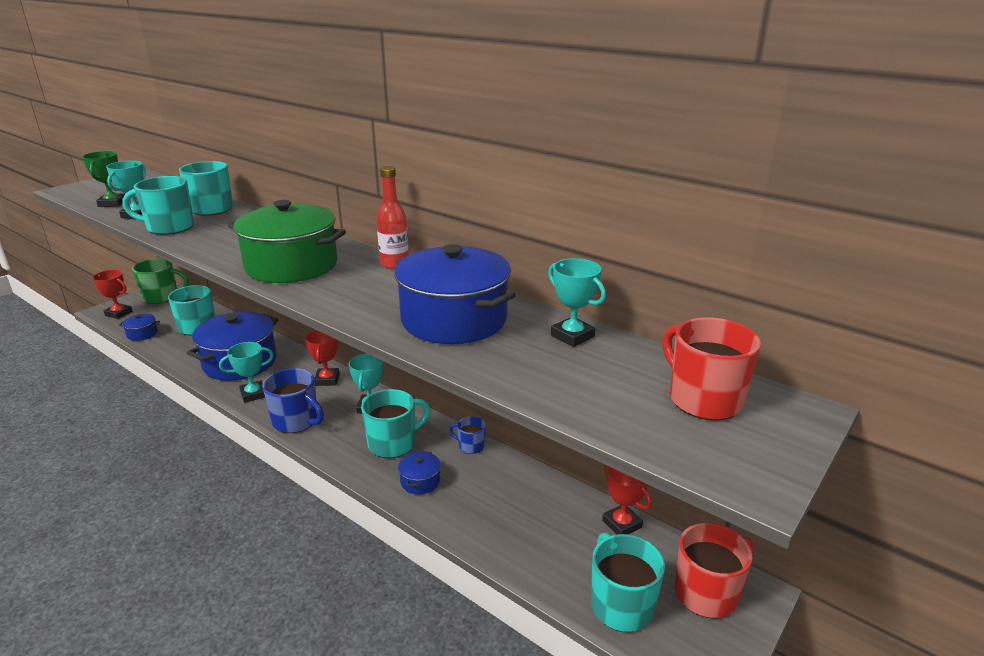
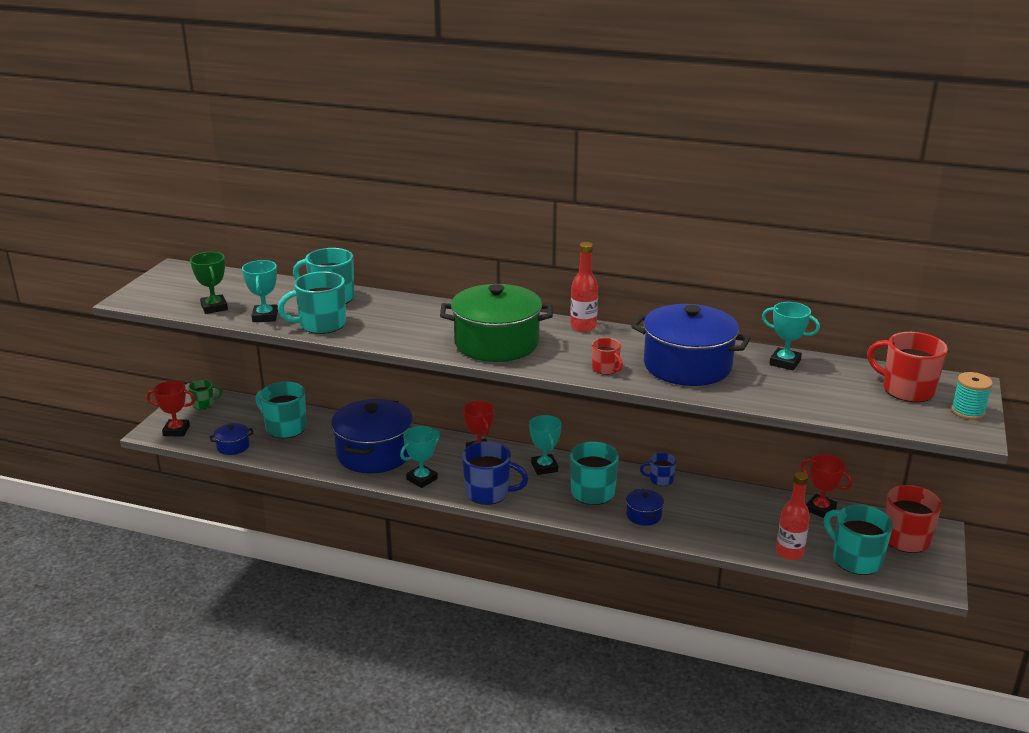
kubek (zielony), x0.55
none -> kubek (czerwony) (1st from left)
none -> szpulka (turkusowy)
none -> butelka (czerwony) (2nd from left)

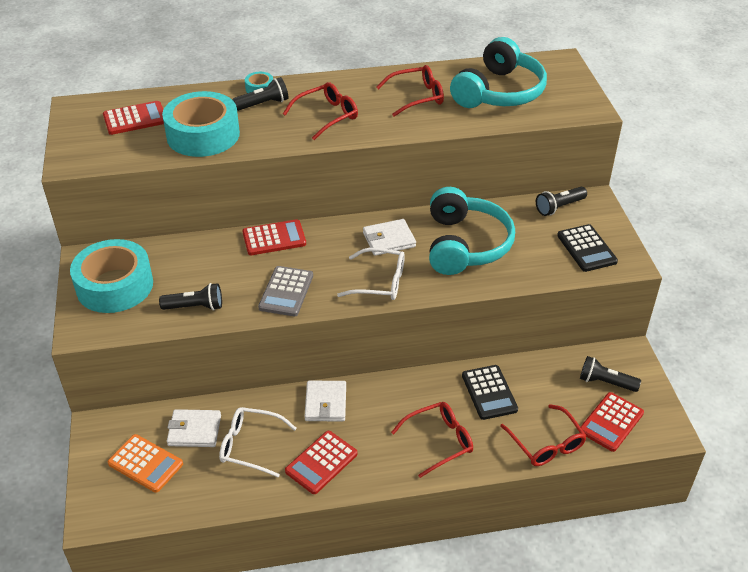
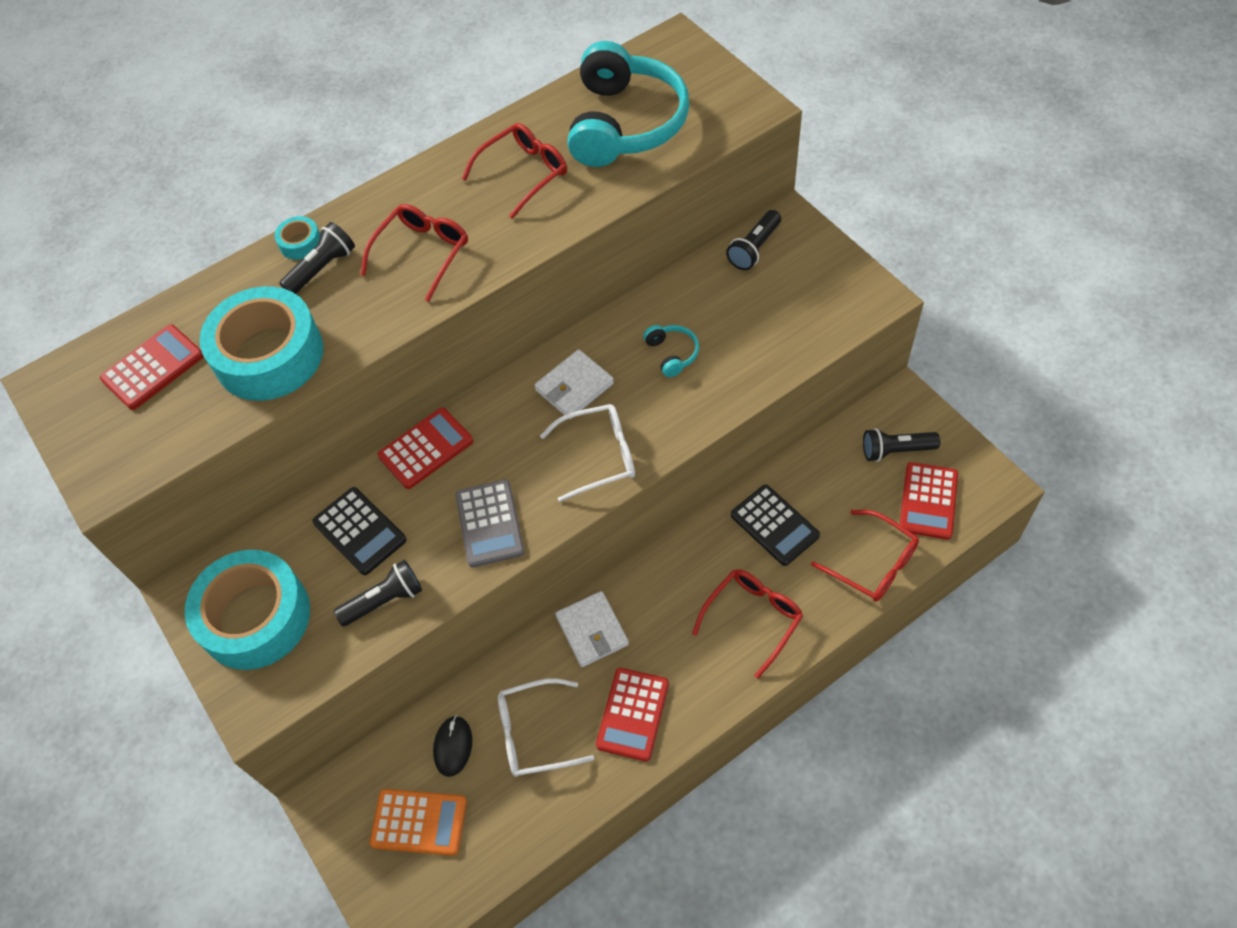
słuchawki (turkusowy) (1st from left in the first image) -> słuchawki (turkusowy) (2nd from left), x0.41
kalkulator (czarny) (2nd from left in the first image) -> kalkulator (czarny) (1st from left), move
portfel (biały) (1st from left) -> myszka (czarny)

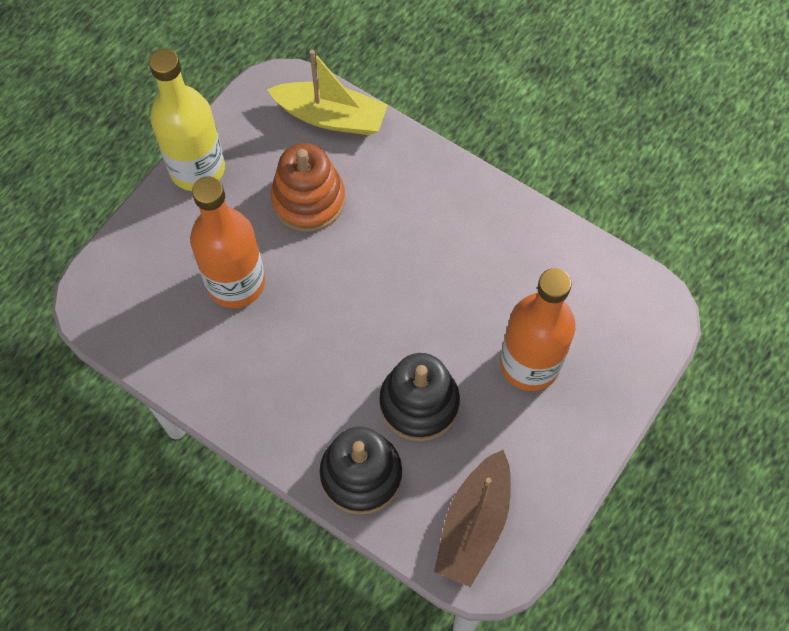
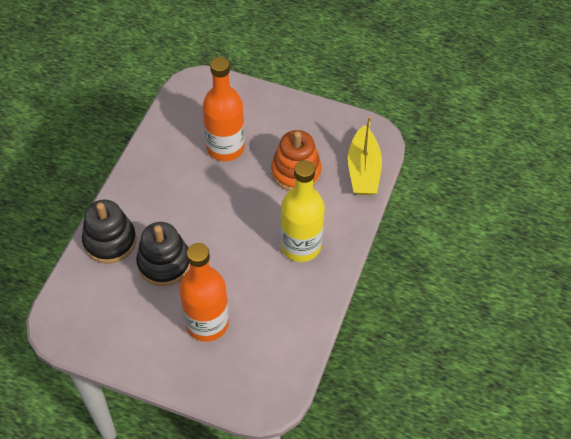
butelka (żółty), move
łódka (brązowy) -> none

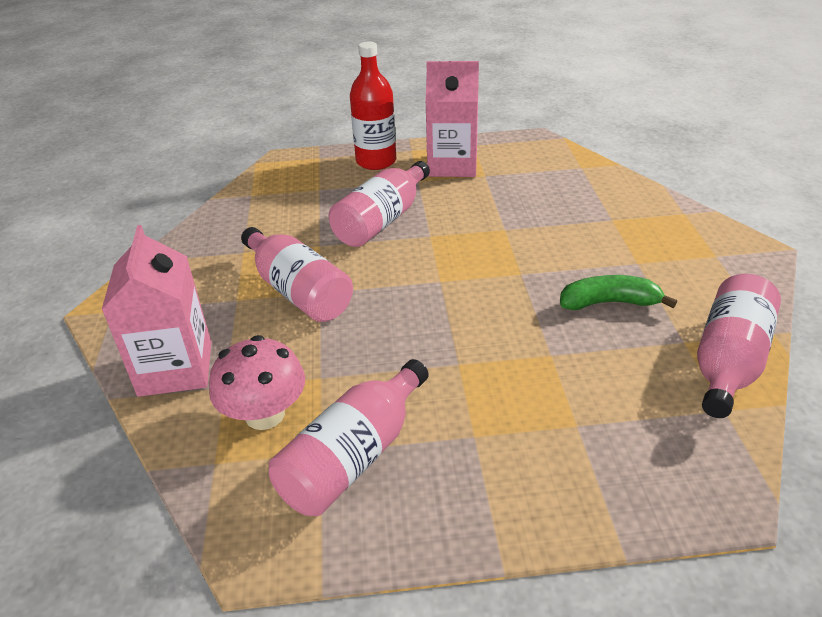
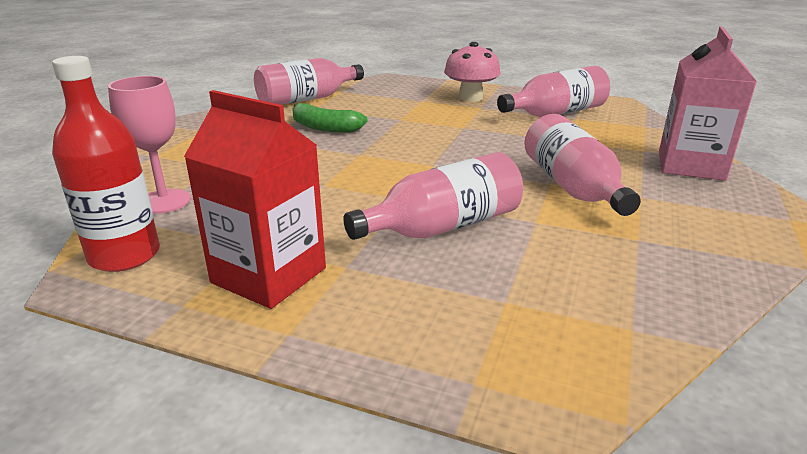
butelka (czerwony), move
karton mleka (różowy) (2nd from left) -> karton mleka (czerwony)
grzyb (różowy), move
none -> kielich (różowy)

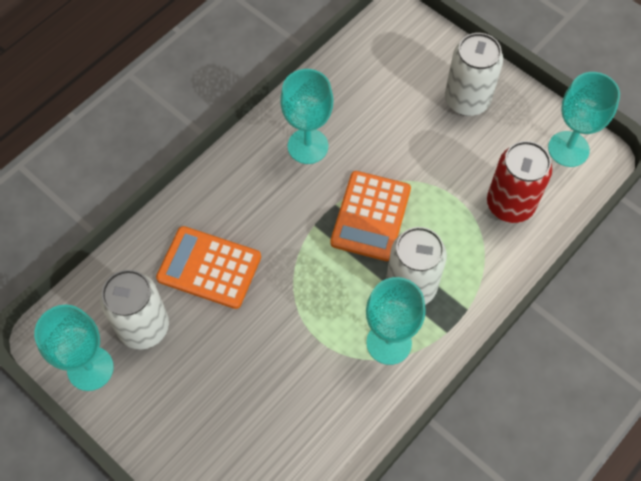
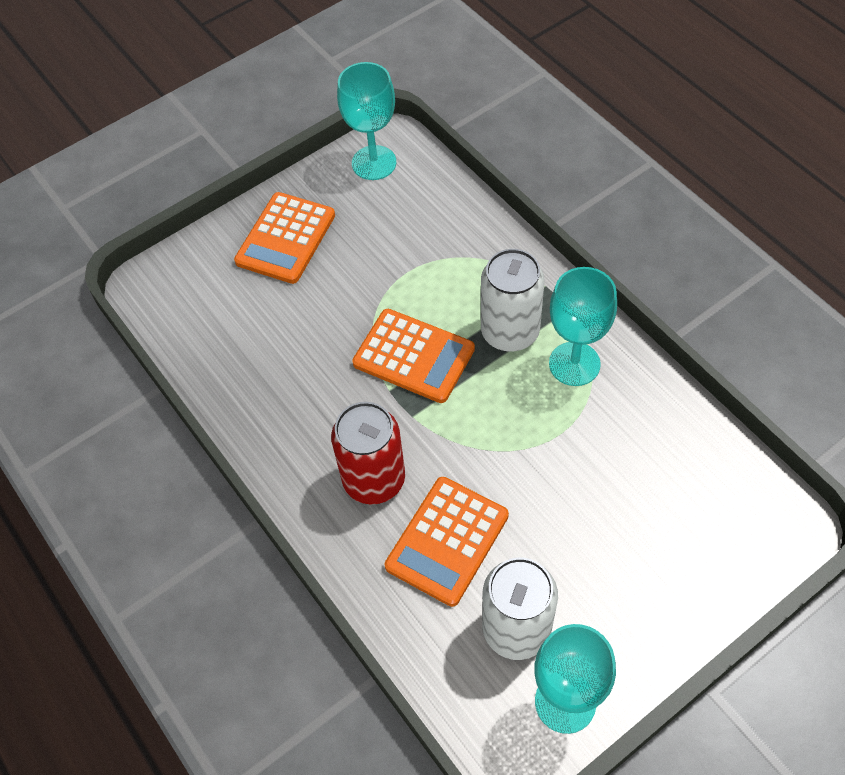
puszka (biały) (3rd from left) -> kalkulator (pomarańczowy) (1st from left)
kielich (turkusowy) (2nd from left) -> none
puszka (czerwony), move

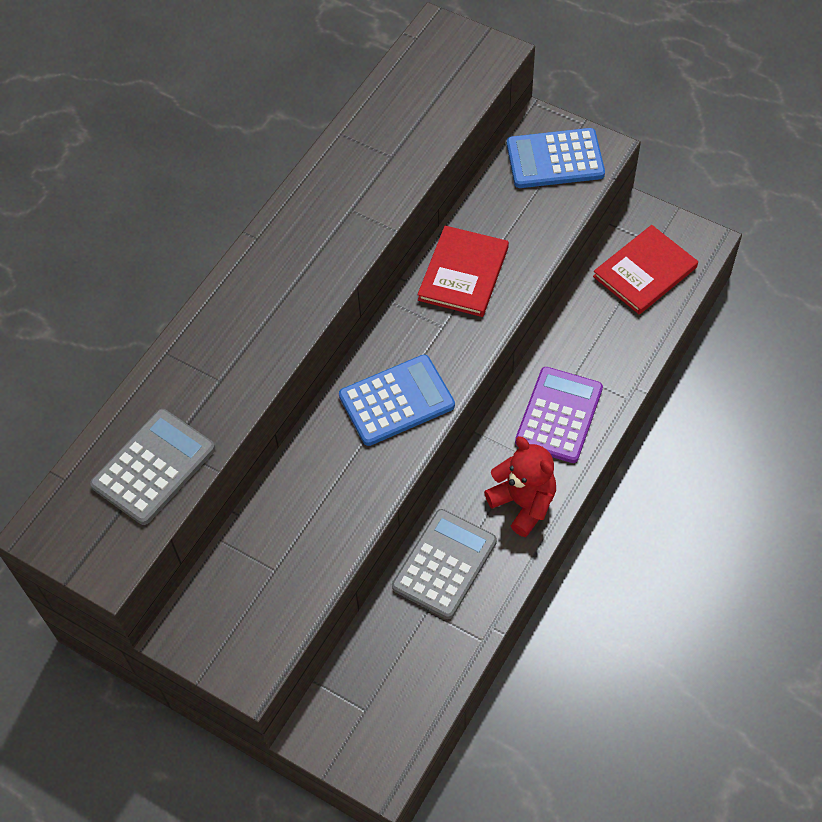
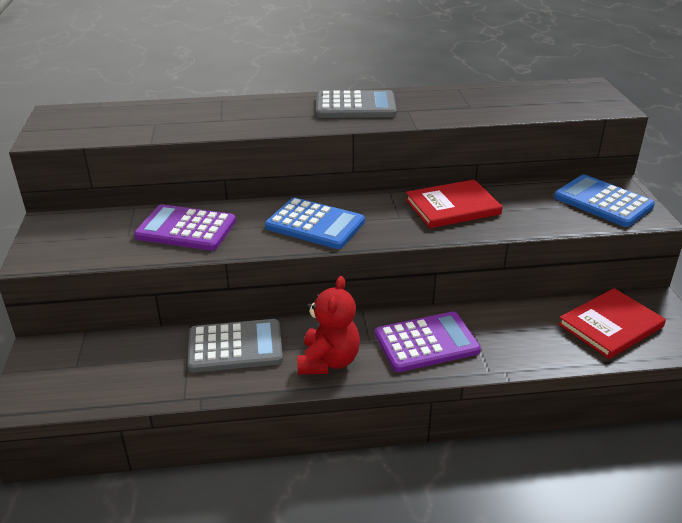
książka (czerwony) (2nd from left), 45 degrees counterclockwise
kalkulator (szary) (1st from left in the first image) -> kalkulator (szary) (2nd from left), move
none -> kalkulator (fioletowy) (1st from left)

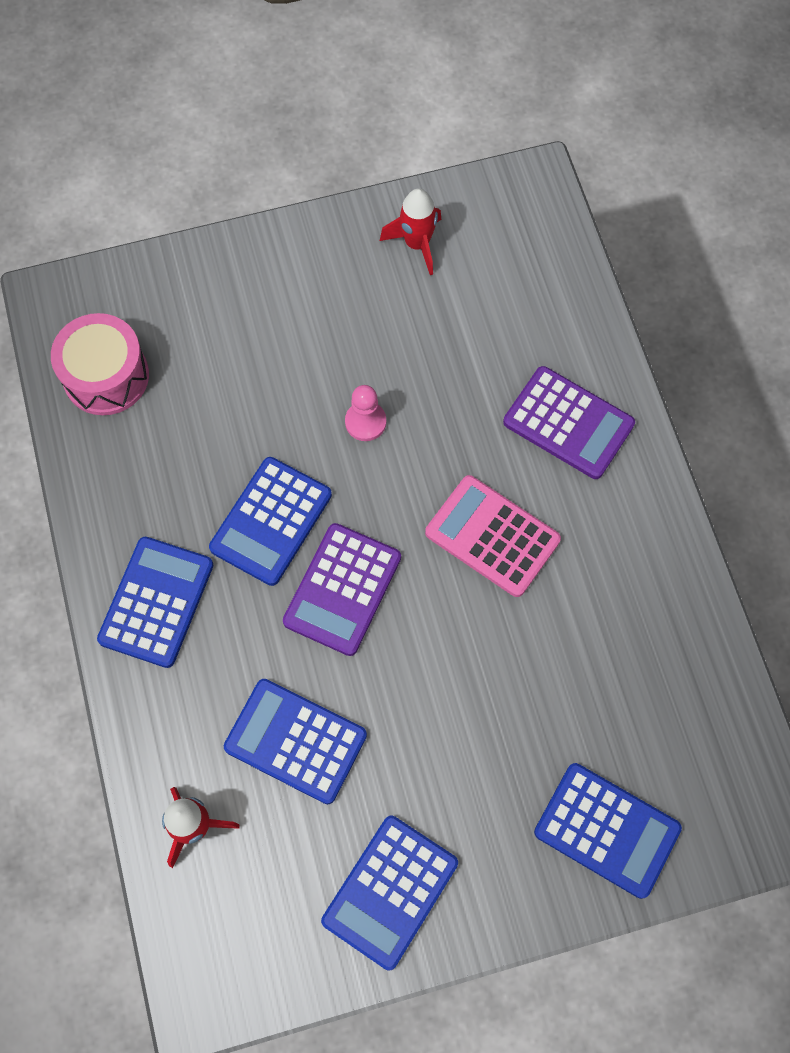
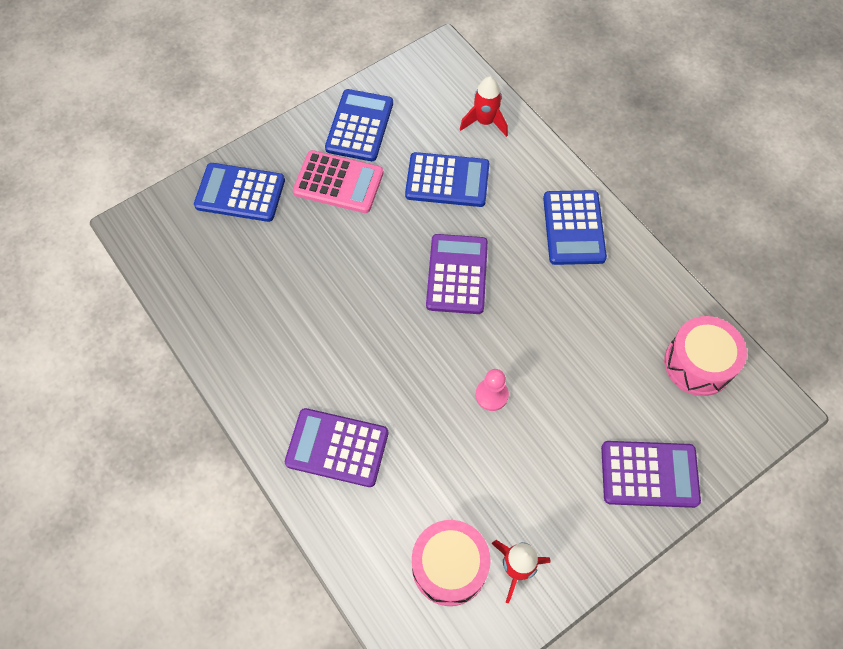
kalkulator (niebieski) (2nd from left) -> none
kalkulator (różowy), move
none -> kalkulator (fioletowy) (3rd from left)
none -> bęben (różowy) (1st from left)

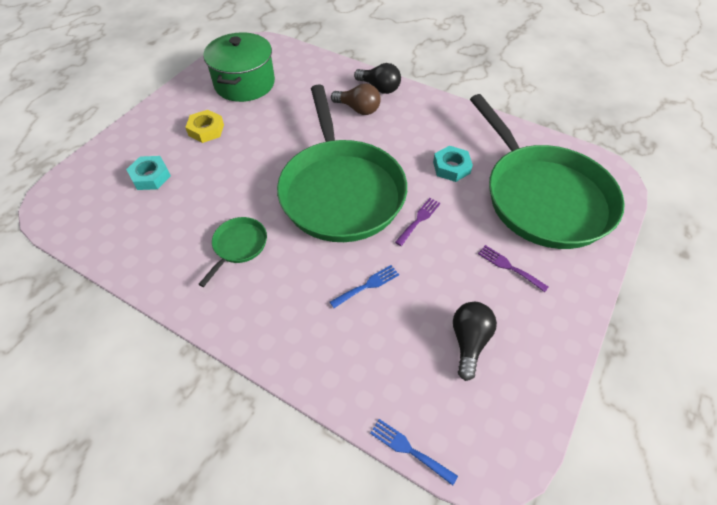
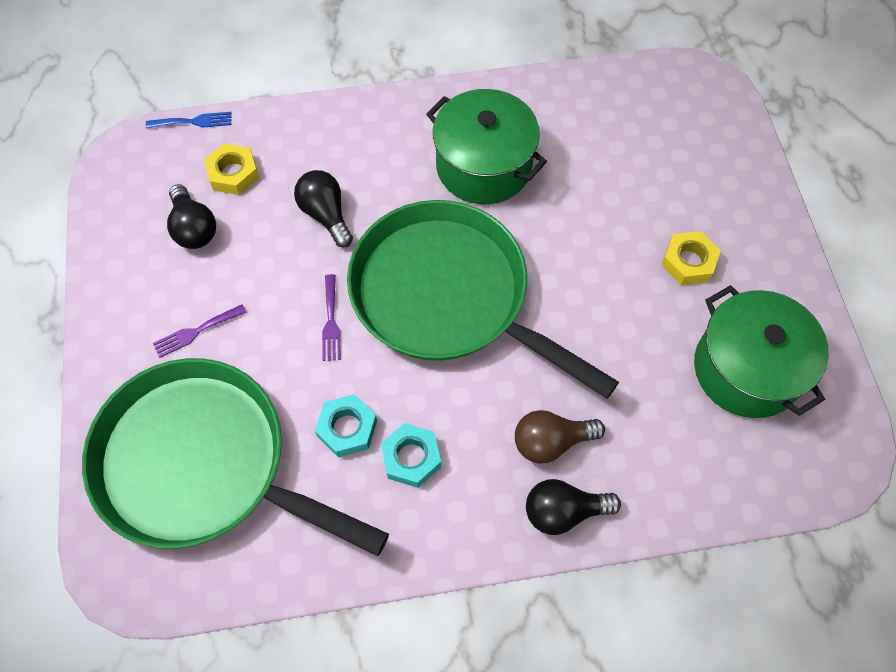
nakrętka (turkusowy) (1st from left in the first image) -> nakrętka (turkusowy) (2nd from left), move
patelnia (zielony) (1st from left) -> garnek (zielony) (1st from left)
widelec (fioletowy) (2nd from left in the first image) -> widelec (fioletowy) (1st from left), 150 degrees clockwise
widelec (niebieski) (1st from left) -> żarówka (czarny) (2nd from left)
none -> nakrętka (żółty) (1st from left)

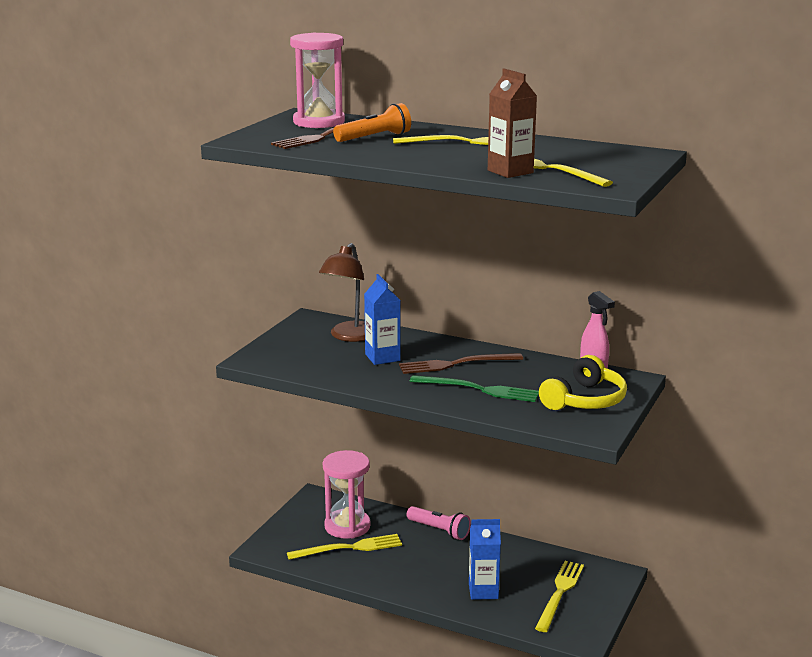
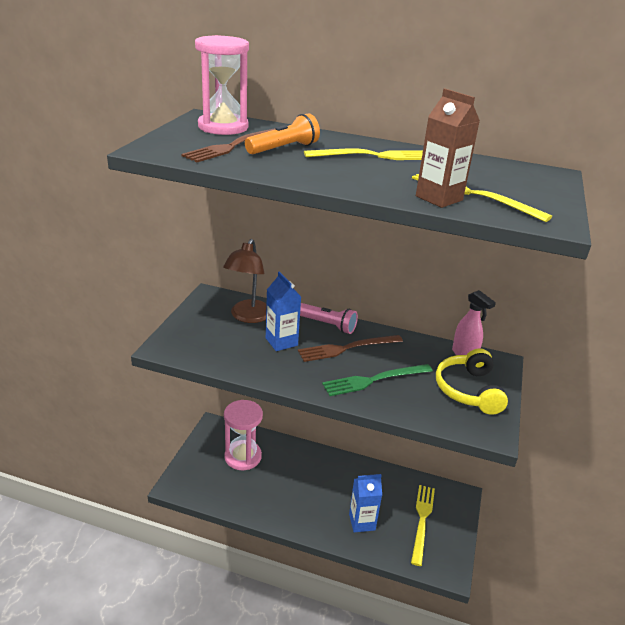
słuchawki (żółty), 150 degrees clockwise
widelec (zielony), 150 degrees clockwise
latarka (różowy), move
widelec (żółty) (1st from left) -> none

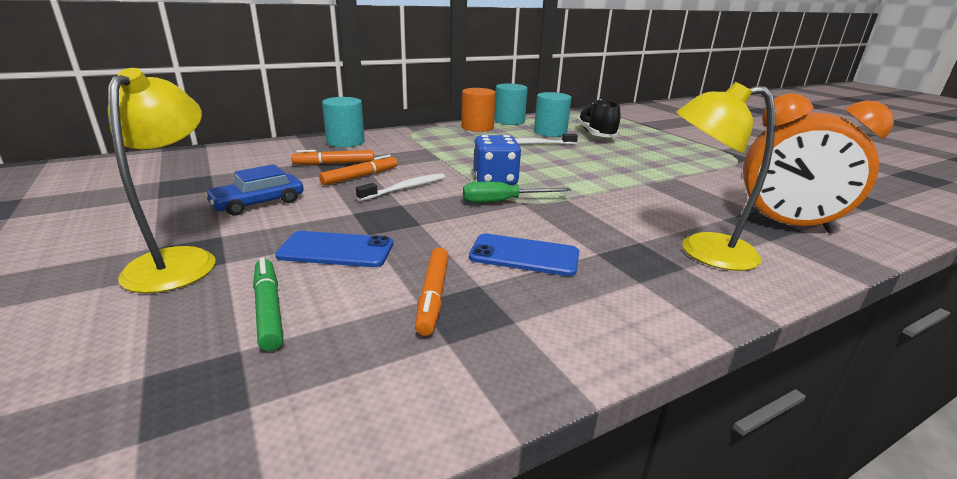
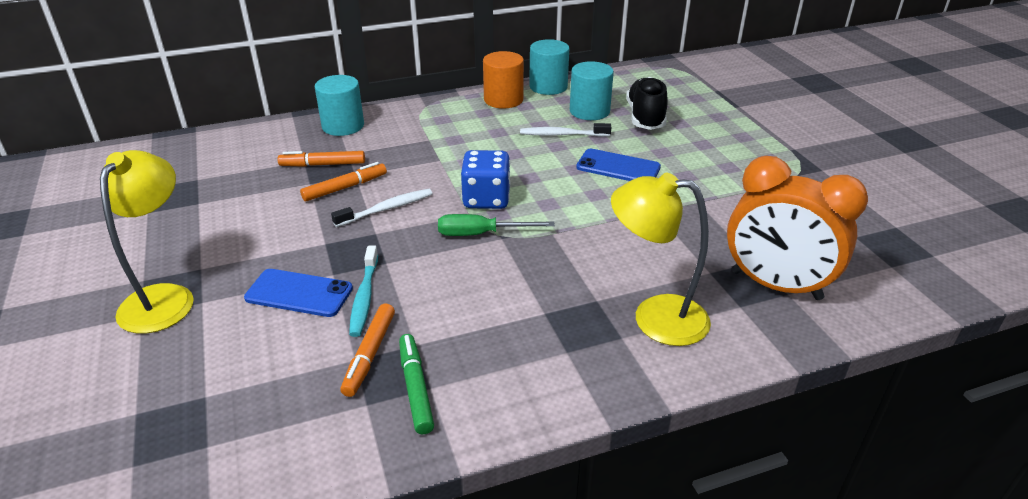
samochód (niebieski) -> none
telefon (niebieski) (2nd from left), move
flamaster (zielony), move
none -> szczoteczka do zębów (turkusowy)

